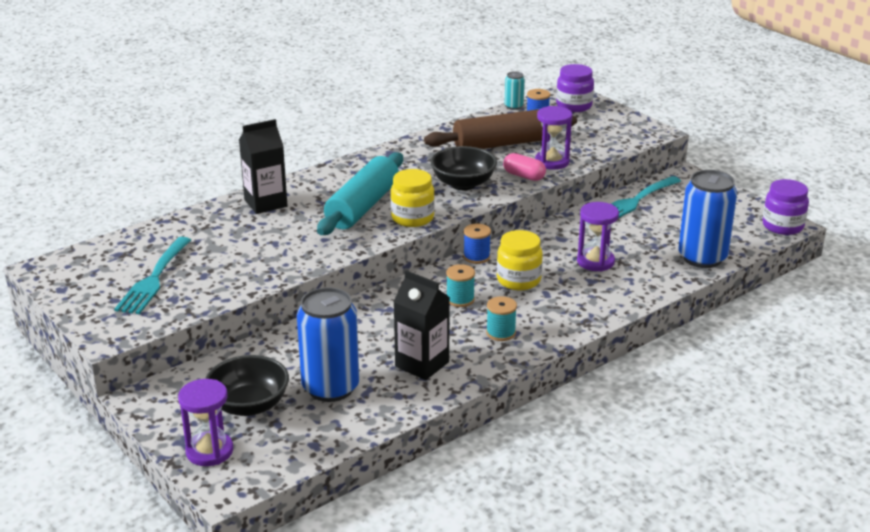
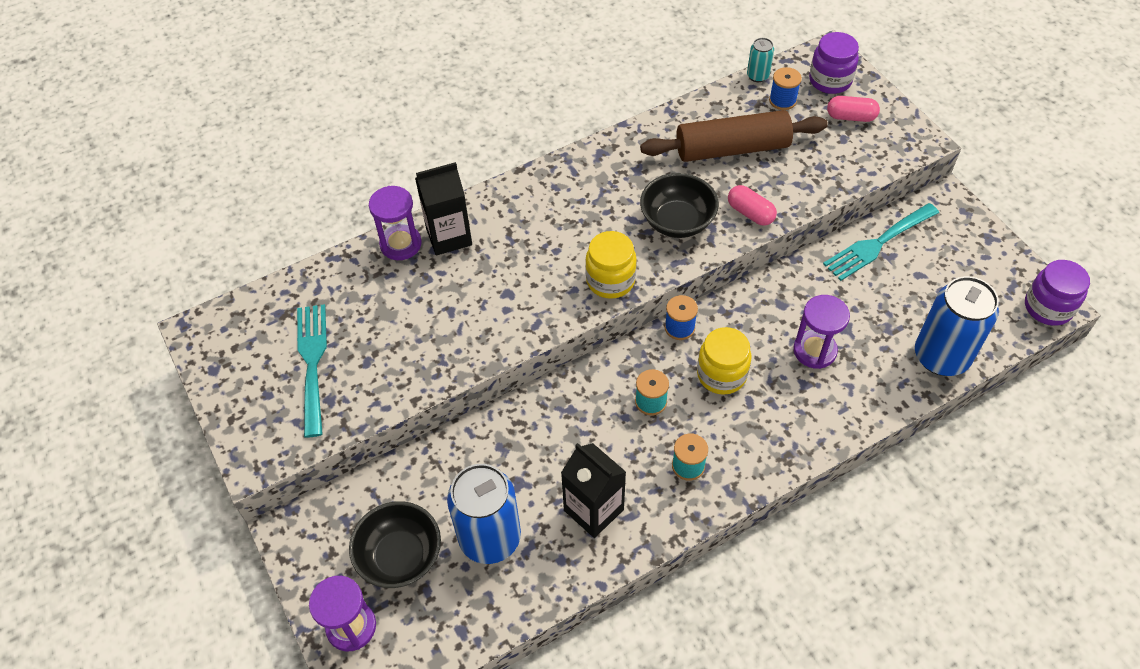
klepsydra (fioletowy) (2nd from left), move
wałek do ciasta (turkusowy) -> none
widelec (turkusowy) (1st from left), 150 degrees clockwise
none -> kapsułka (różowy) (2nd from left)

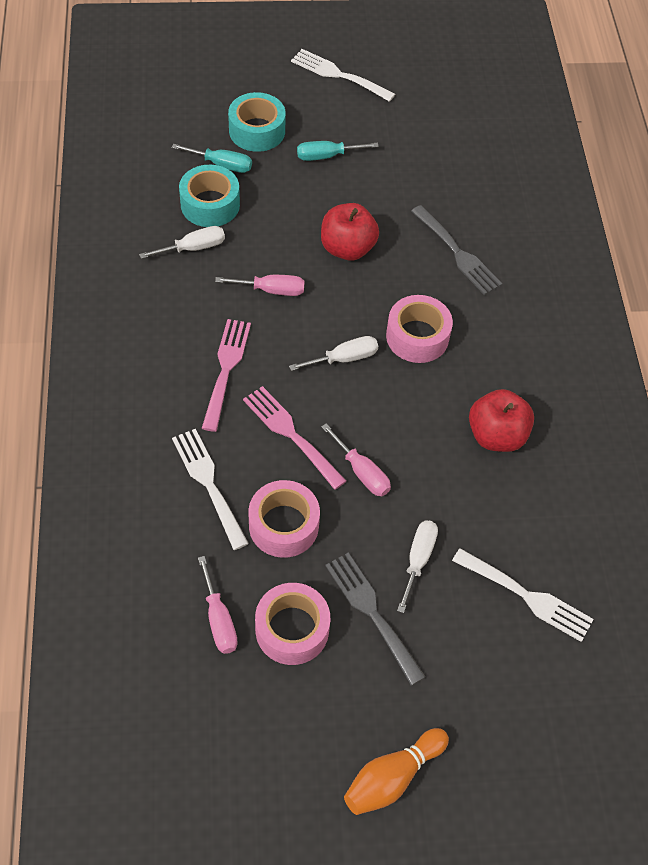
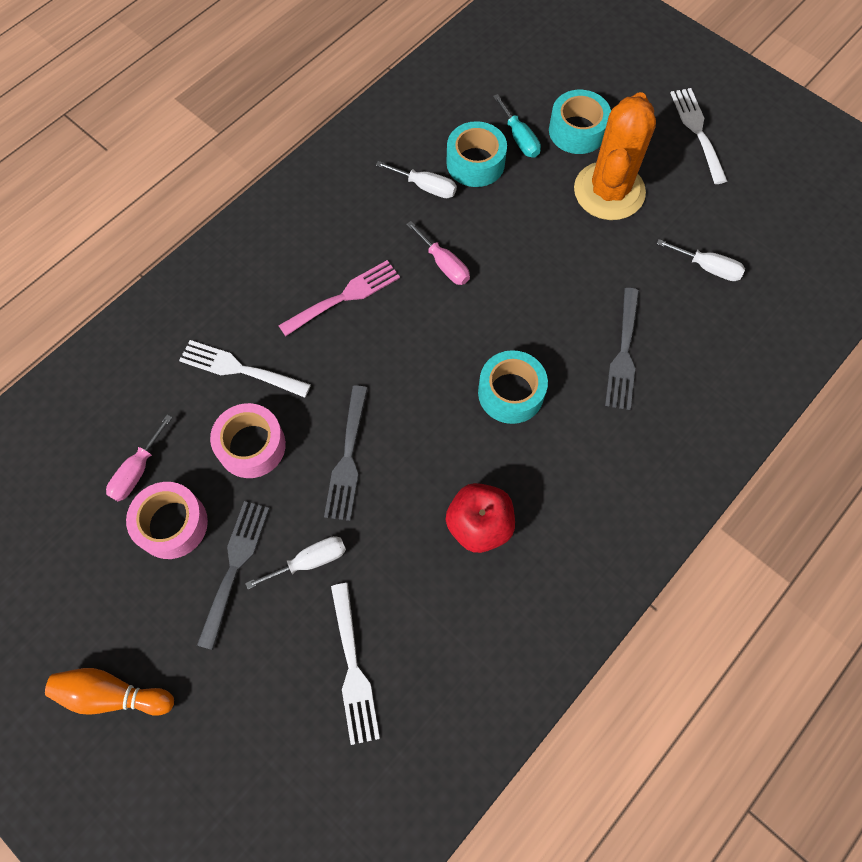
śrubokręt (turkusowy) (2nd from left) -> kaktus (pomarańczowy)
jabłko (czerwony) (1st from left) -> none
taśma klejąca (różowy) (3rd from left) -> taśma klejąca (turkusowy) (2nd from left)
śrubokręt (biały) (2nd from left in the first image) -> śrubokręt (biały) (3rd from left), move
widelec (różowy) (2nd from left) -> none
śrubokręt (różowy) (3rd from left) -> widelec (szary) (2nd from left)
widelec (biały) (1st from left), 90 degrees counterclockwise

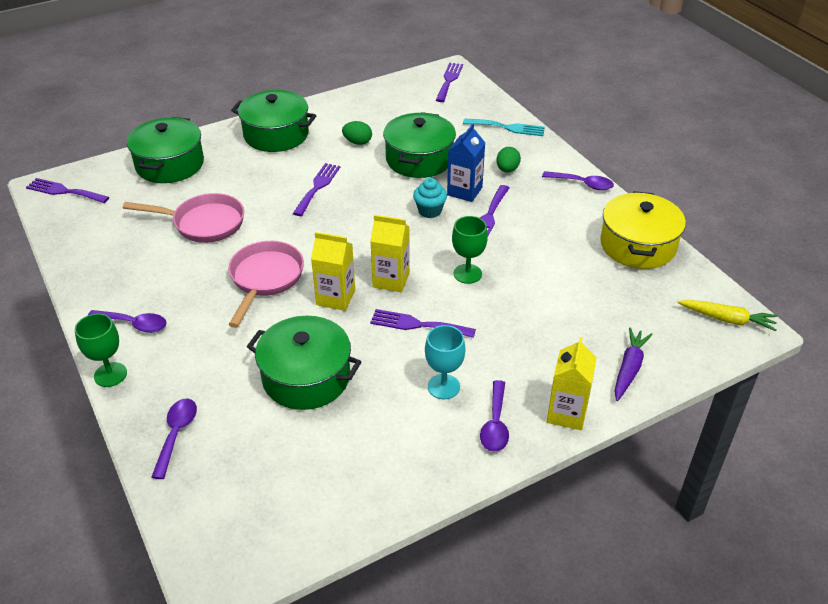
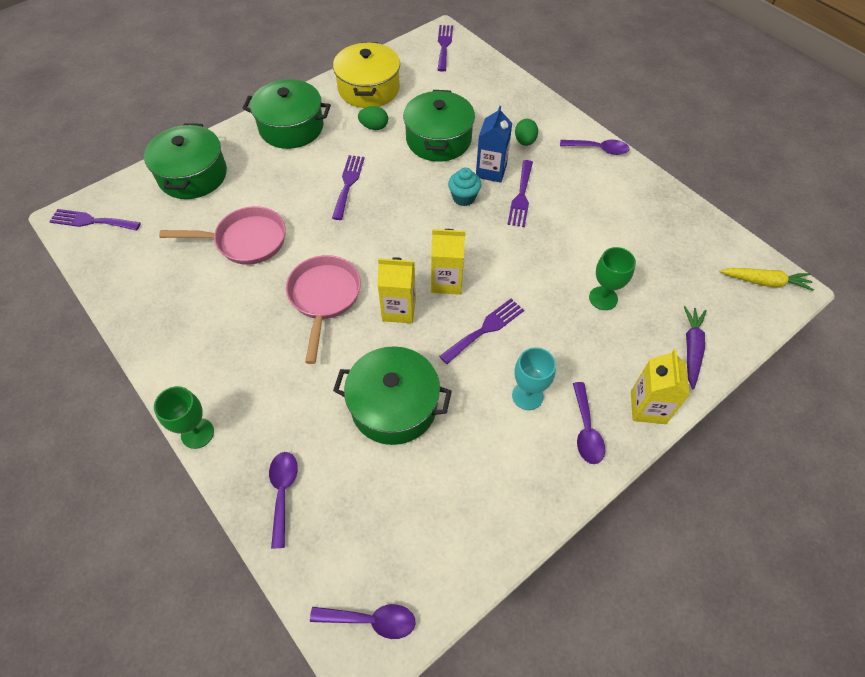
widelec (turkusowy) -> none
garnek (żółty), move
kielich (zielony) (2nd from left), move
widelec (fioletowy) (3rd from left in the first image) -> widelec (fioletowy) (4th from left), 135 degrees clockwise
łyżka (fioletowy) (1st from left in the first image) -> łyżka (fioletowy) (2nd from left), move

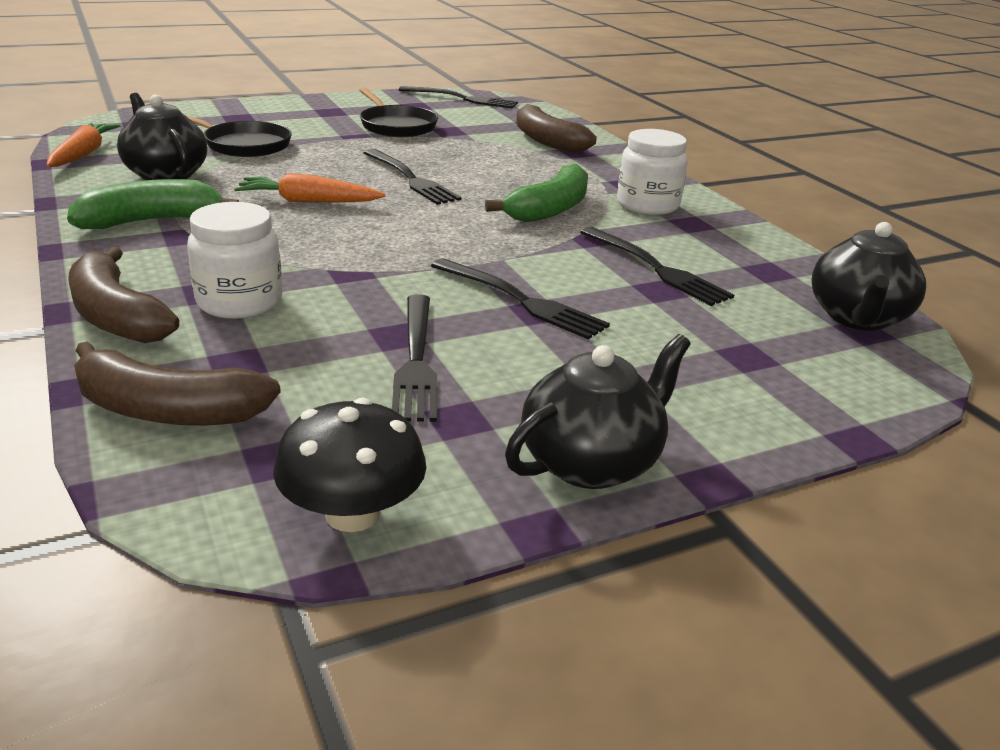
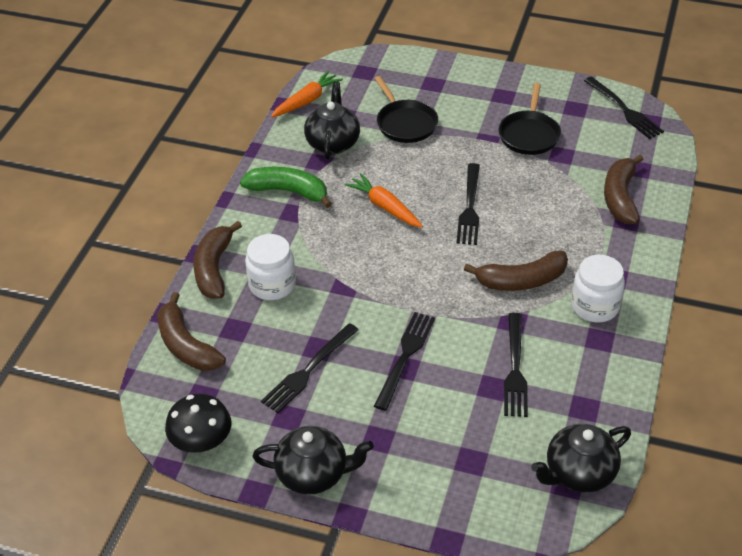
banan (zielony) (2nd from left) -> banan (brązowy) (3rd from left)
widelec (czarny) (4th from left in the first image) -> widelec (czarny) (2nd from left), 150 degrees counterclockwise

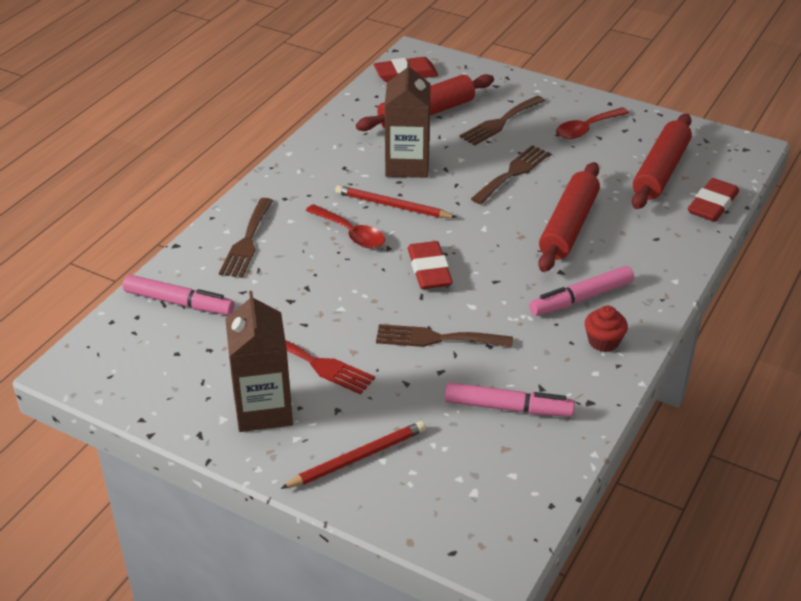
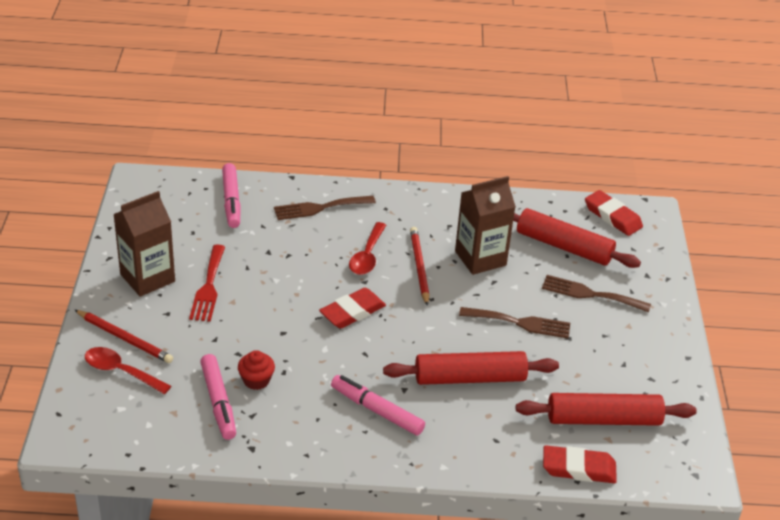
łyżka (czerwony) (2nd from left in the first image) -> łyżka (czerwony) (1st from left), move
muffinka (czerwony), move
widelec (brązowy) (2nd from left) -> none

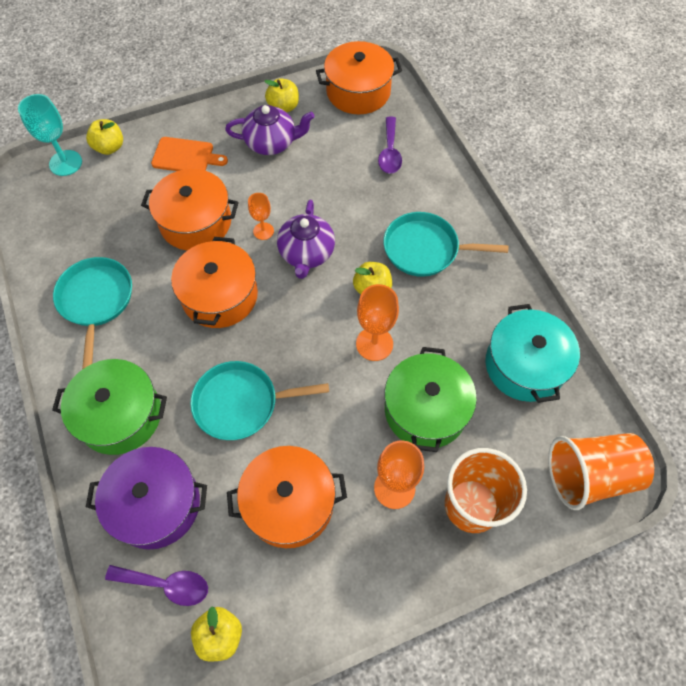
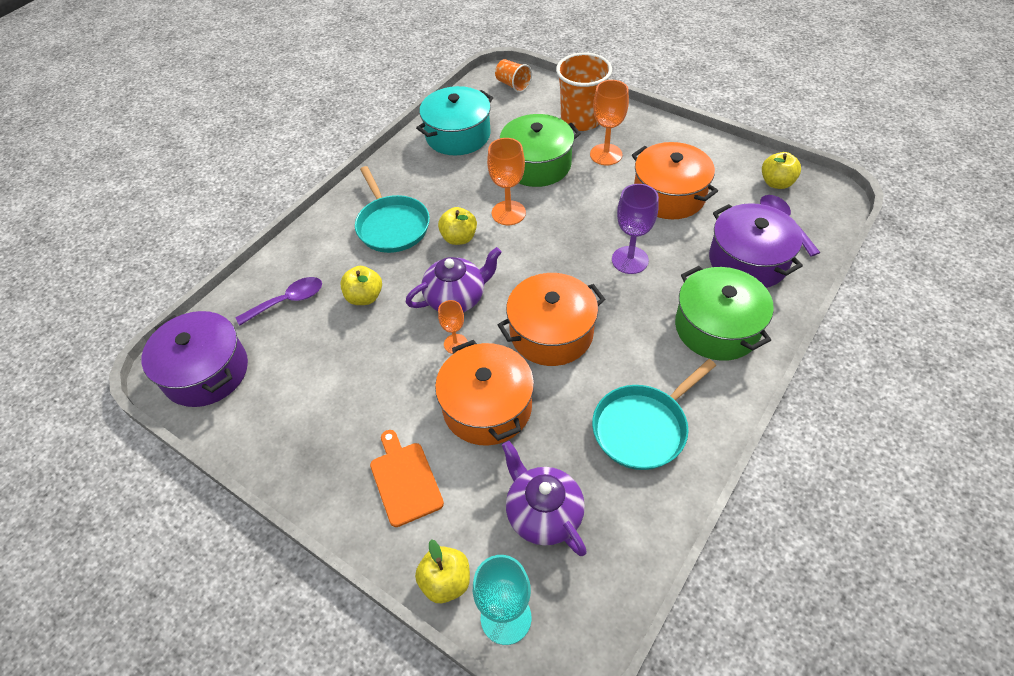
garnek (pomarańczowy) (4th from left) -> garnek (fioletowy) (1st from left)
jabłko (żółty) (3rd from left in the first image) -> jabłko (żółty) (1st from left), move
imbryk (fioletowy) (1st from left in the first image) -> imbryk (fioletowy) (2nd from left), move
patelnia (turkusowy) (2nd from left) -> kielich (fioletowy)
szklanka (pomarańczowy) (2nd from left in the first image) -> szklanka (pomarańczowy) (1st from left), x0.54

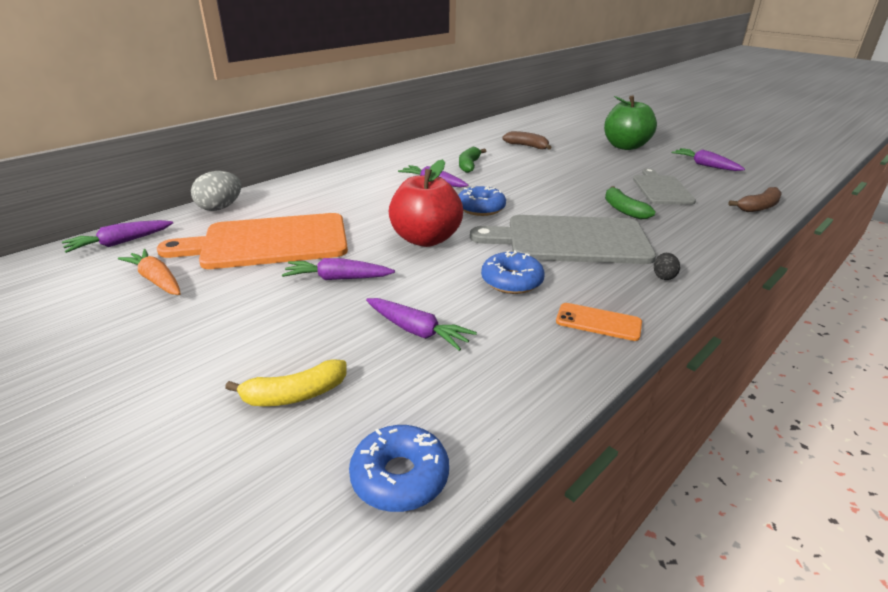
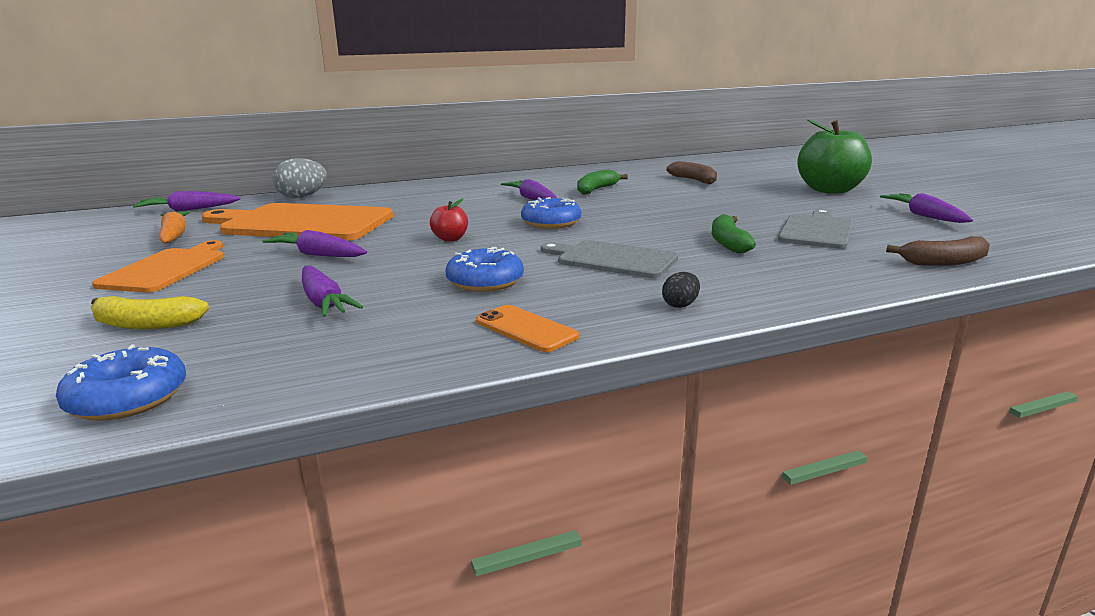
jabłko (czerwony), x0.45
deska do krojenia (szary) (1st from left), x0.61
none -> deska do krojenia (pomarańczowy) (1st from left)

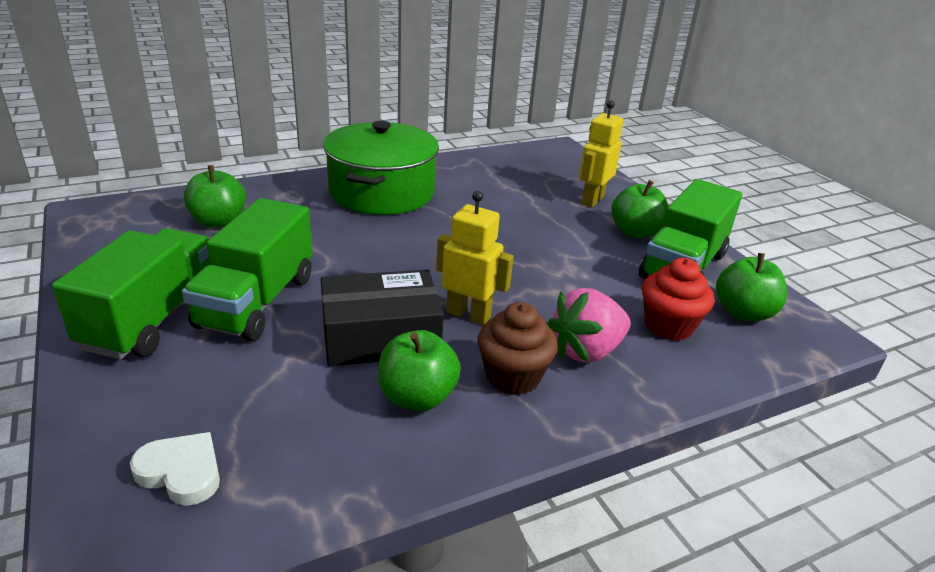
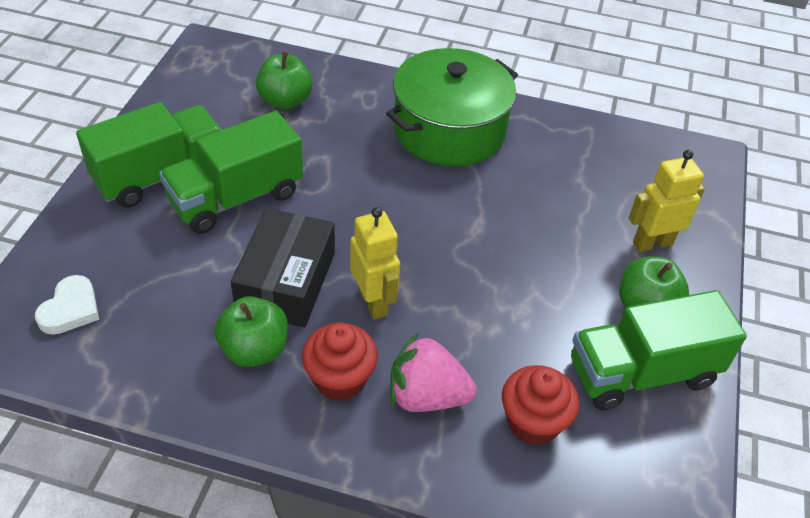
jabłko (zielony) (4th from left) -> none
pudełko (czarny), 75 degrees clockwise
muffinka (brązowy) -> muffinka (czerwony) (1st from left)
serce (biały), 45 degrees clockwise

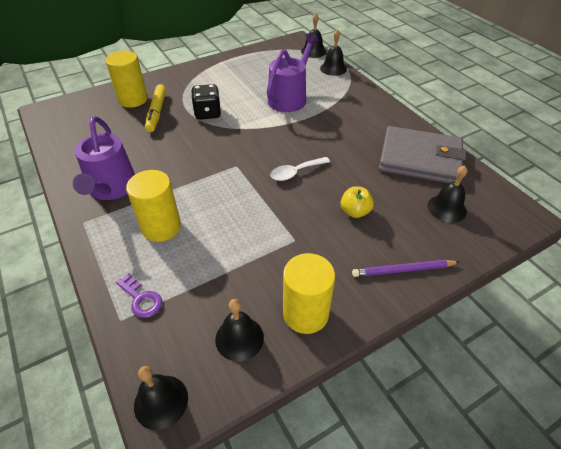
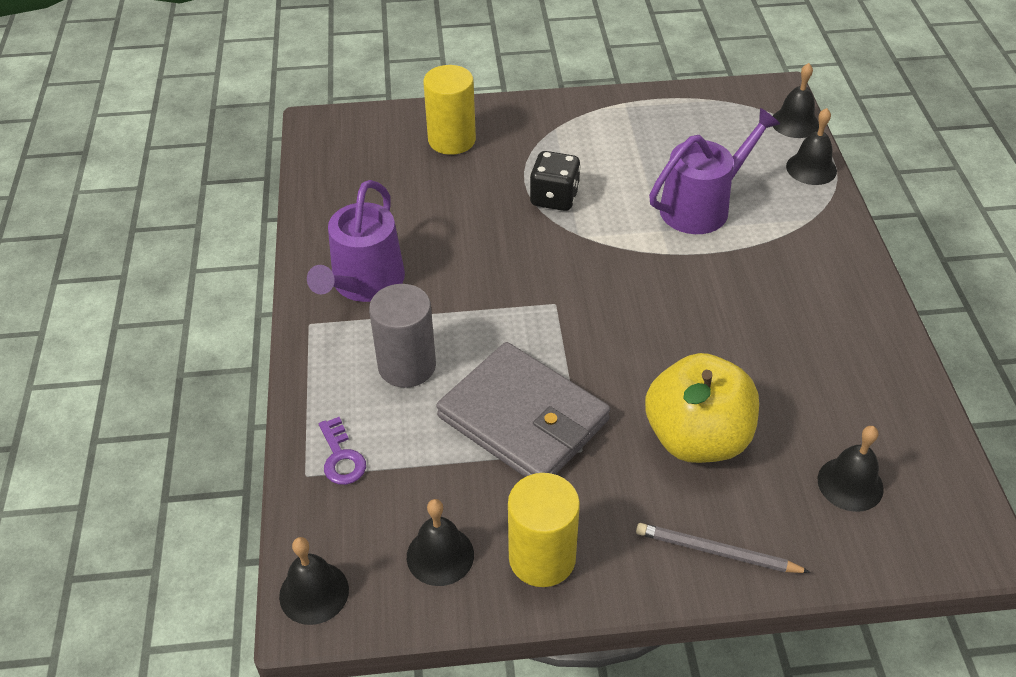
flamaster (żółty) -> none
portfel (szary), move
łyżka (biały) -> none
walec (żółty) (2nd from left) -> walec (szary)
jabłko (żółty), x2.12
ołówek (fioletowy) -> ołówek (szary)

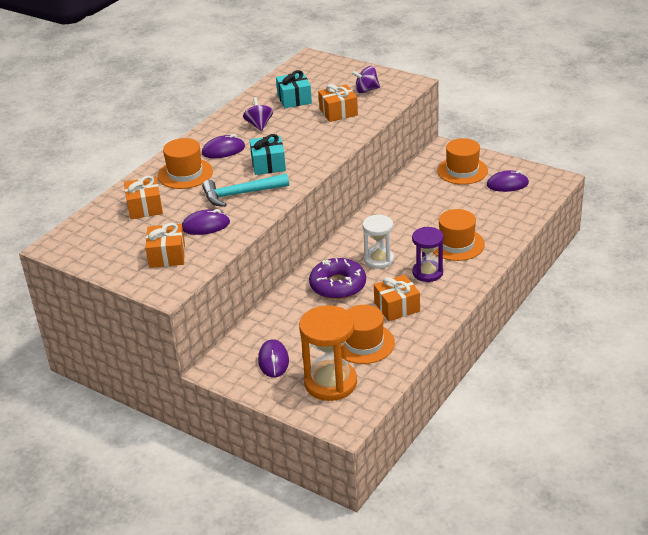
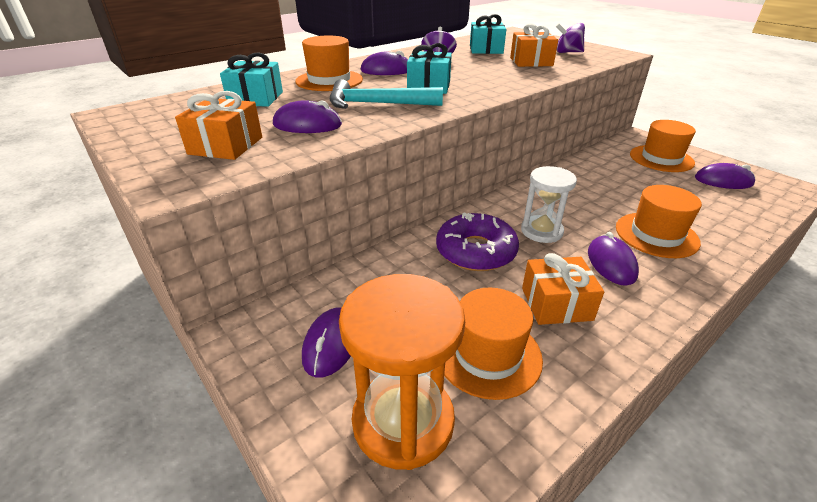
prezent (pomarańczowy) (1st from left) -> prezent (turkusowy) (1st from left)
klepsydra (fioletowy) -> myszka (fioletowy) (4th from left)

